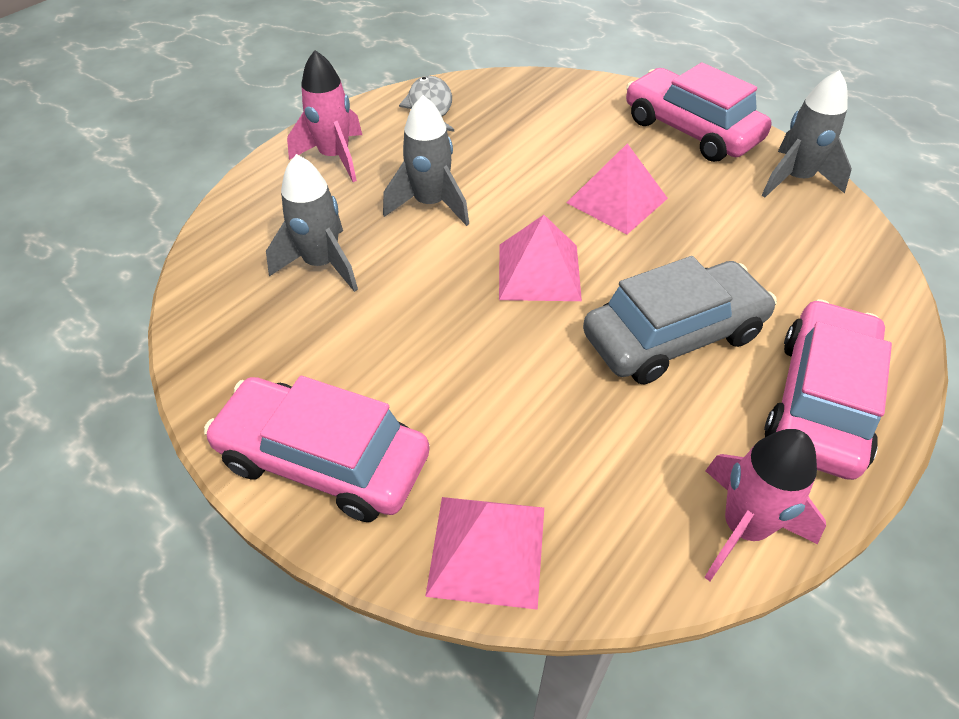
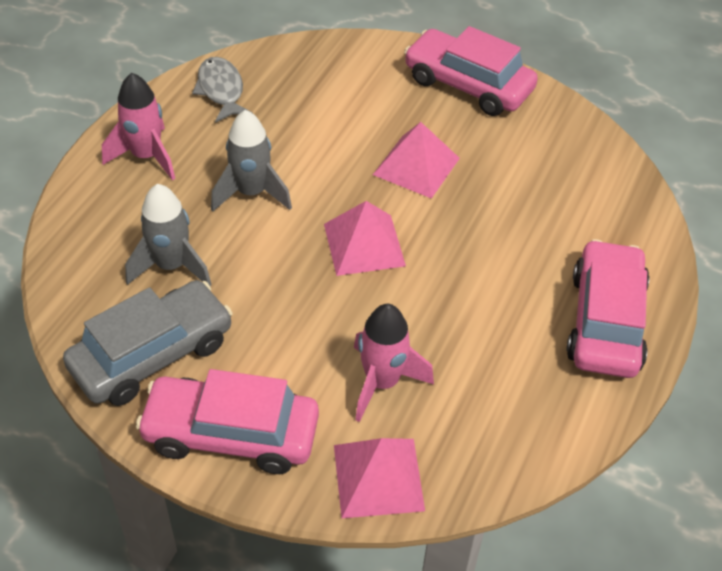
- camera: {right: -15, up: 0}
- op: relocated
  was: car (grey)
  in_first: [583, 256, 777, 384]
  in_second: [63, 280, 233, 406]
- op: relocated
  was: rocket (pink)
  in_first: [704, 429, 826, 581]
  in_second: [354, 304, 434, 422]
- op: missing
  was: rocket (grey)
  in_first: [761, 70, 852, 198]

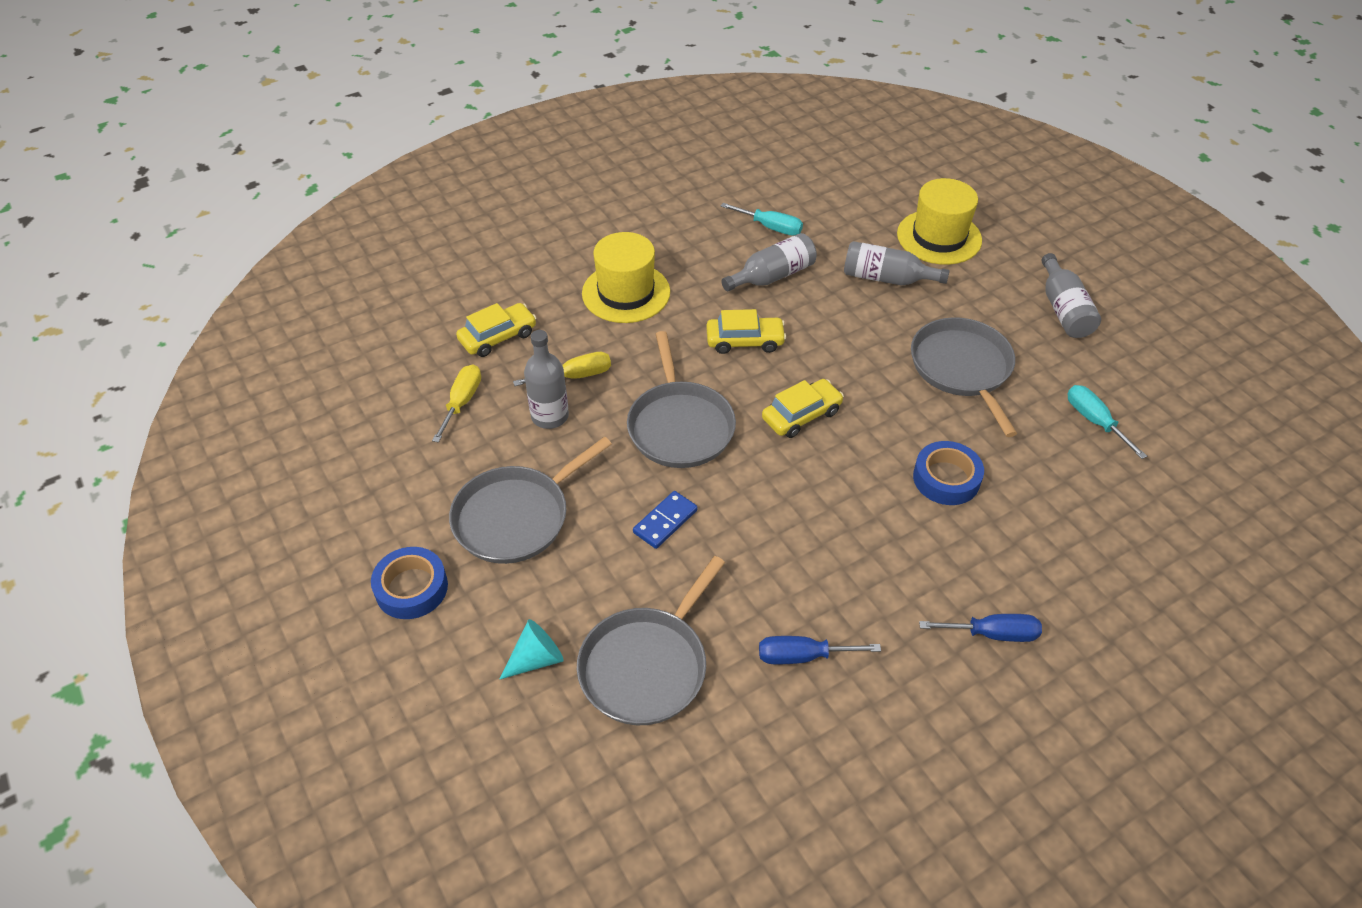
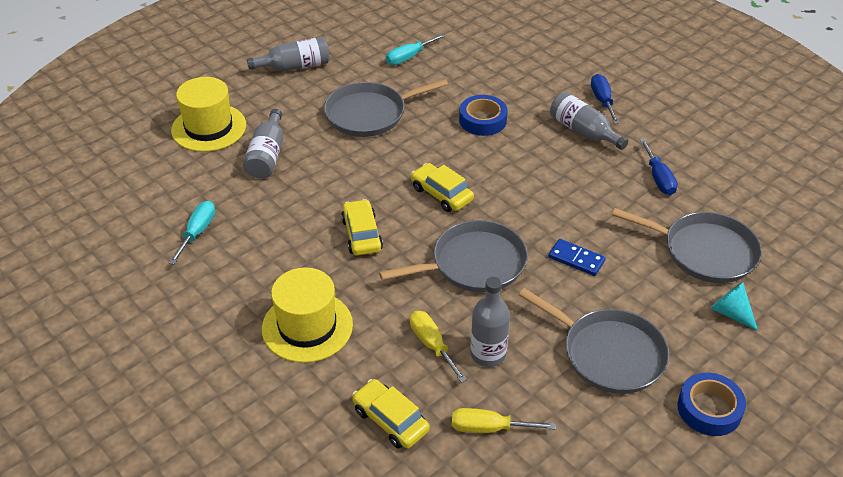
- camera: {right: -100, up: -5}
- op: relocated
  was: bottle (grey)
  in_first: [721, 233, 817, 291]
  in_second: [550, 92, 628, 150]

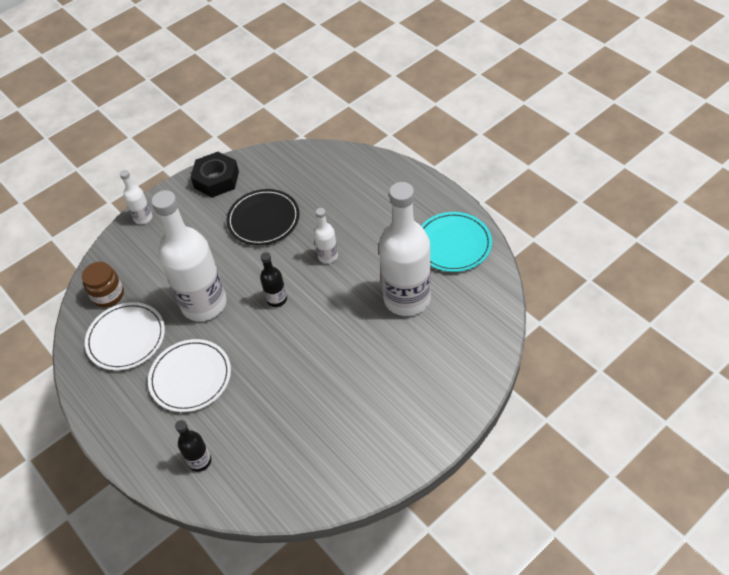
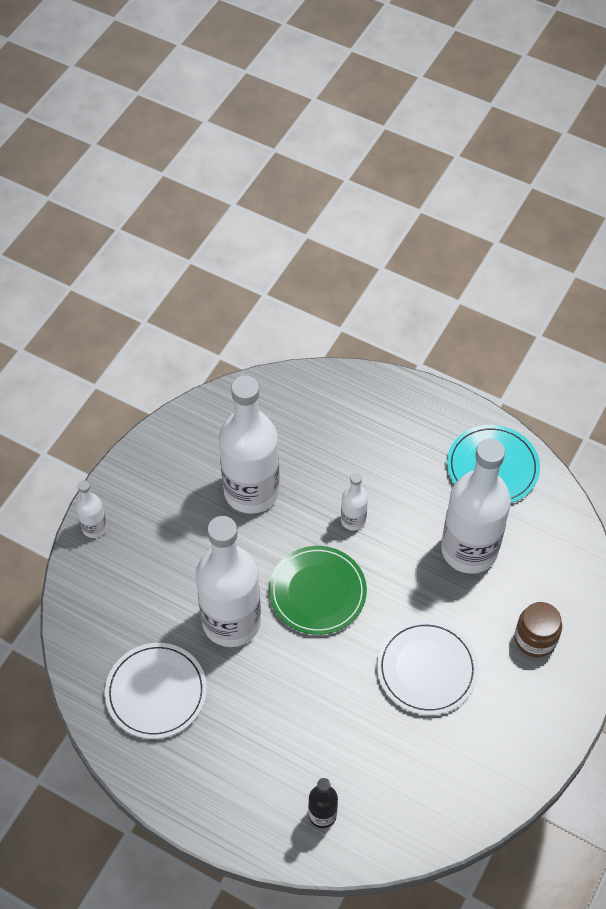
- camera: {right: -25, up: 5}
- op: relocated
  was: jar (brown)
  in_first: [82, 262, 124, 308]
  in_second: [515, 602, 562, 657]
- op: relocated
  was: plate (white)
  in_first: [148, 339, 231, 412]
  in_second: [377, 620, 478, 715]
- op: missing
  was: nut (black)
  in_first: [190, 152, 239, 198]
- op: exchanged
  was: plate (black)
  now: bottle (white)
  in_first: [226, 189, 299, 245]
  in_second: [219, 376, 280, 514]
- op: exchanged
  was: bottle (black)
  now: plate (green)
  in_first: [260, 252, 287, 307]
  in_second: [269, 546, 367, 635]

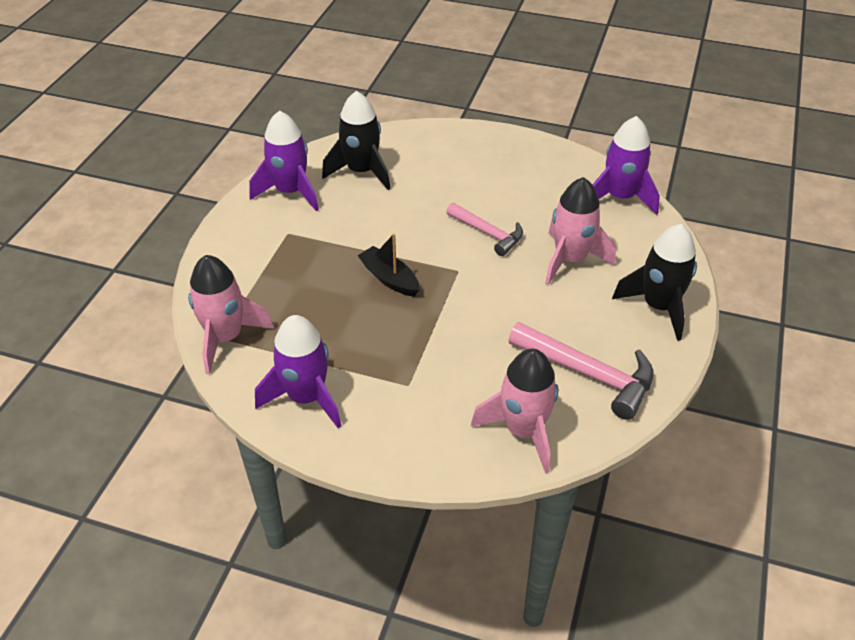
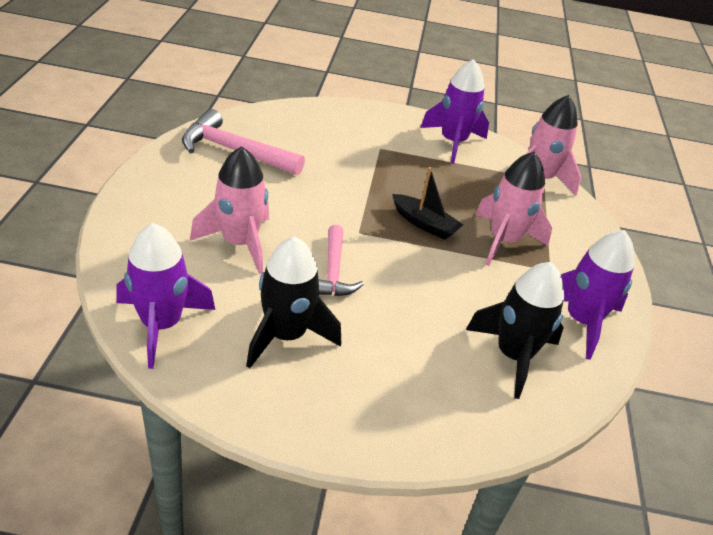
- camera: {right: 165, up: -5}
- op: spun
  was: hammer (pink)
  in_first: [446, 203, 523, 256]
  in_second: [318, 225, 364, 296]
  clockwise: -120
- op: relocated
  was: rocket (pink)
  in_first: [471, 349, 558, 473]
  in_second: [475, 152, 552, 266]
- op: relocated
  was: rocket (black)
  in_first: [612, 224, 697, 341]
  in_second: [246, 236, 341, 368]

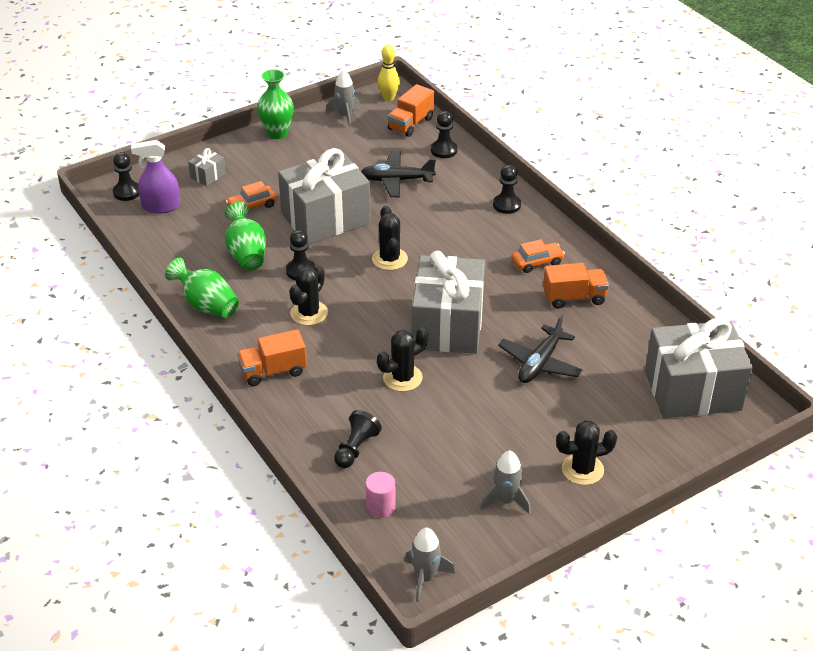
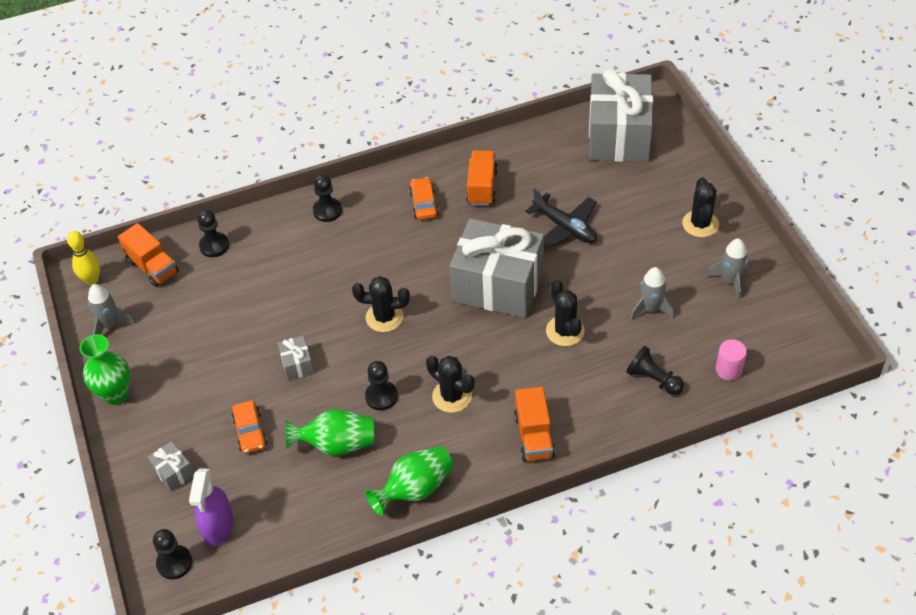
- camera: {right: -75, up: 10}
- op: size
  was: gift (grey)
  in_first: [278, 148, 371, 244]
  in_second: [278, 336, 314, 381]
  ratio: 0.4
- op: missing
  was: plane (black)
  in_first: [361, 152, 436, 197]
- op: relocated
  was: rocket (grey)
  in_first: [405, 528, 455, 602]
  in_second: [630, 267, 675, 320]

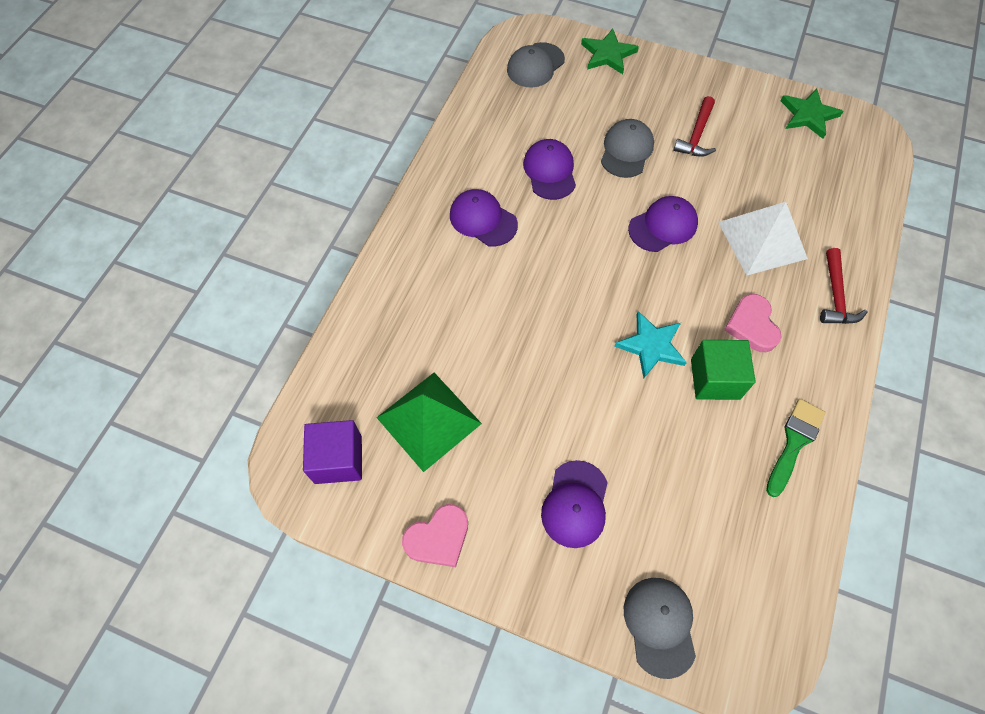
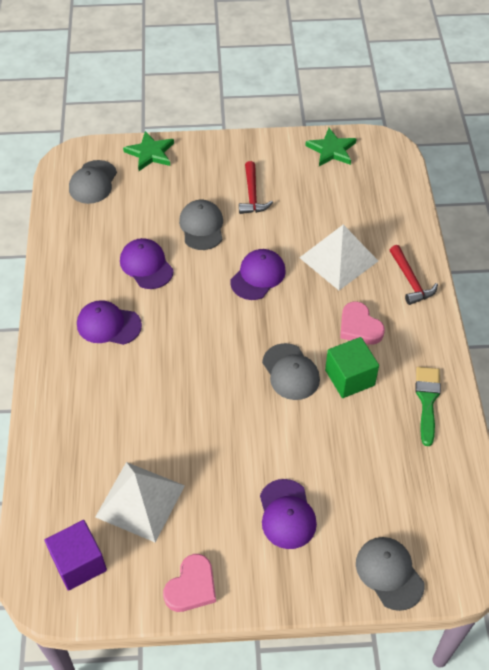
- camera: {right: -25, up: -10}
- op: colour
  was: pyramid (green)
  now: pyramid (white)
  in_first: [376, 373, 482, 472]
  in_second: [95, 462, 185, 542]
- op: exchanged
  was: star (turquoise)
  now: cap (grey)
  in_first: [614, 311, 687, 378]
  in_second: [262, 343, 320, 400]

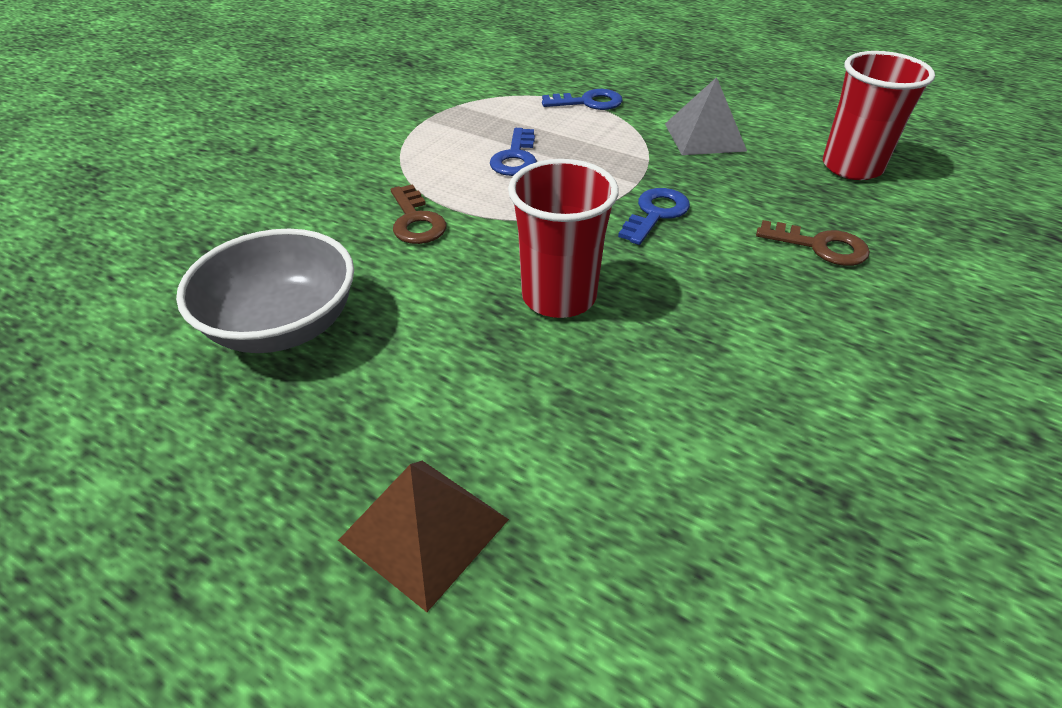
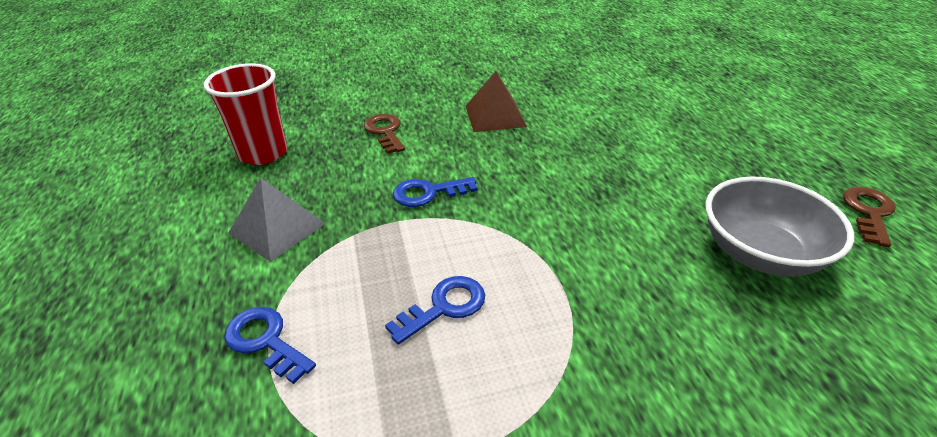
- camera: {right: -135, up: -5}
- op: relocated
  was: pyramid (brown)
  in_first: [338, 461, 509, 612]
  in_second: [466, 71, 527, 132]
- op: relocated
  was: key (brown)
  in_first: [391, 184, 447, 244]
  in_second: [843, 187, 896, 247]
- op: missing
  was: cup (red)
  in_first: [508, 159, 619, 318]

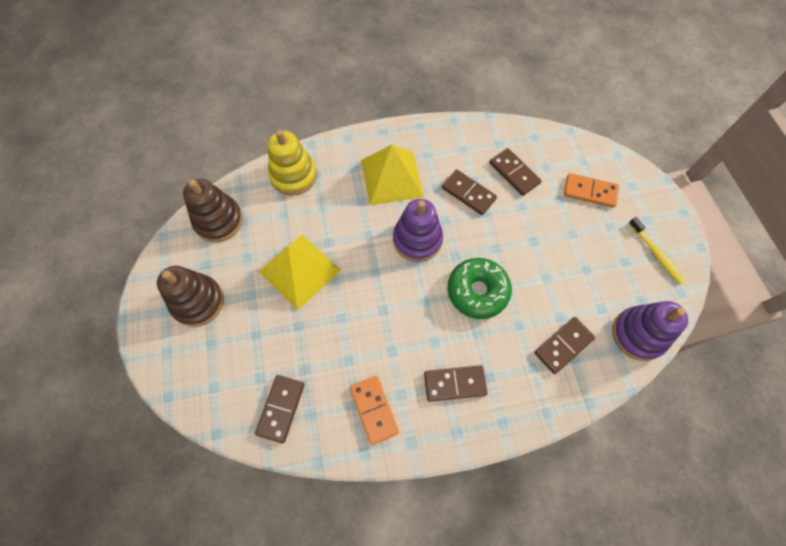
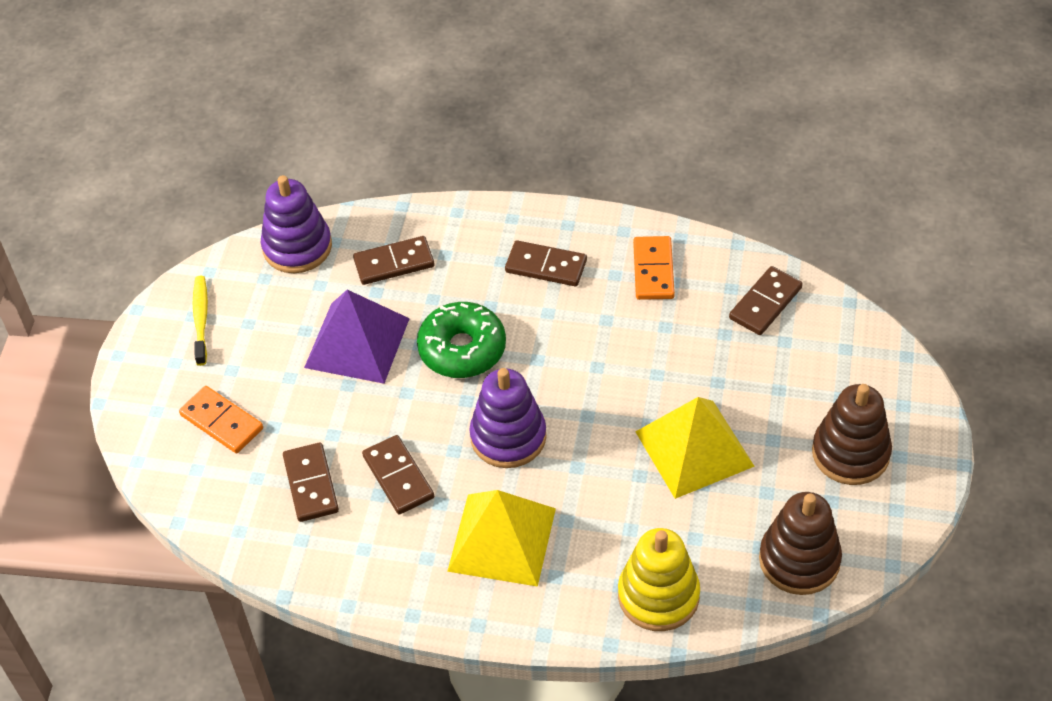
- camera: {right: -155, up: -15}
- op: appeared
  now: pyramid (purple)
  in_second: [304, 290, 410, 384]

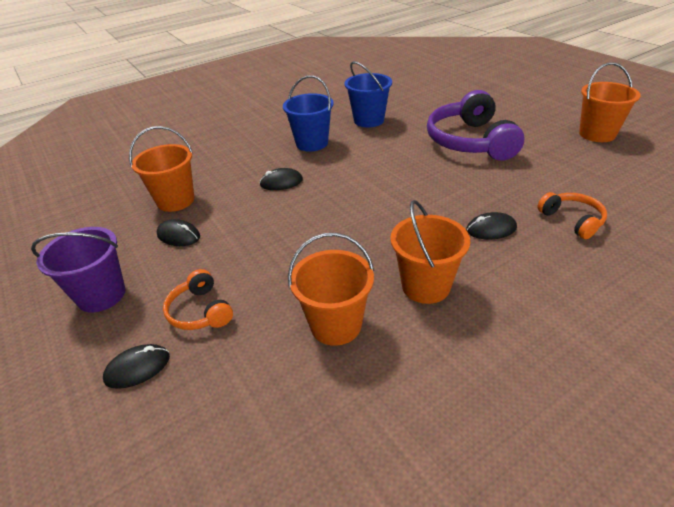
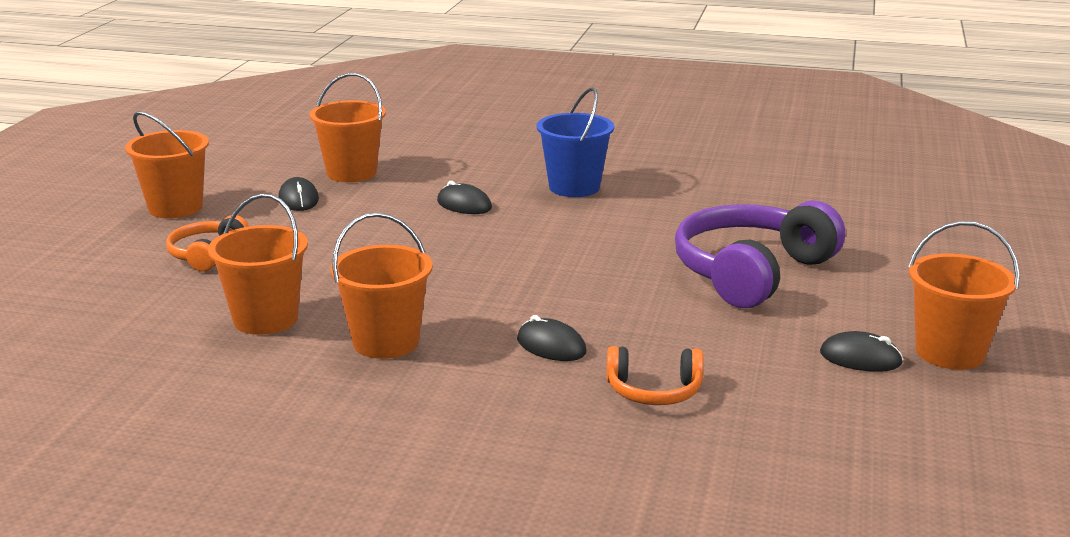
- camera: {right: 45, up: -15}
- op: colour
  was: bucket (purple)
  now: bucket (orange)
  in_first: [31, 227, 125, 313]
  in_second: [125, 111, 209, 219]
- op: relocated
  was: mouse (black)
  in_first: [103, 344, 170, 389]
  in_second: [820, 331, 903, 372]
- op: missing
  was: bucket (blue)
  in_first: [344, 61, 392, 127]
- op: spun
  was: headphones (orange)
  in_first: [538, 192, 607, 239]
  in_second: [607, 346, 704, 405]
  clockwise: 75

